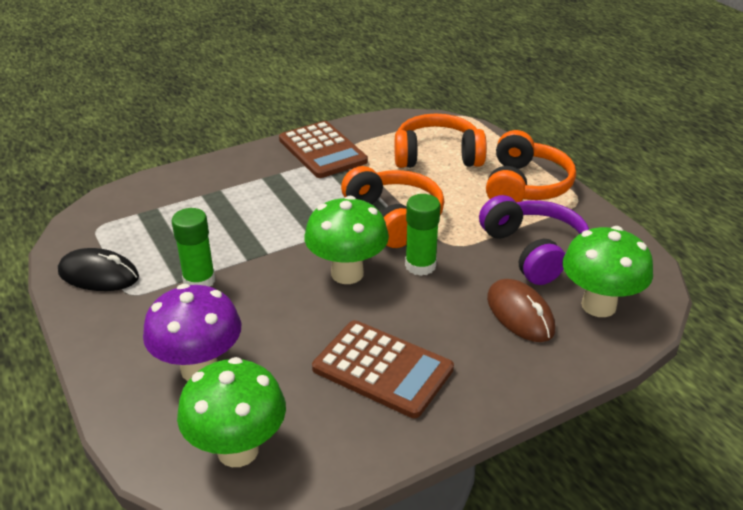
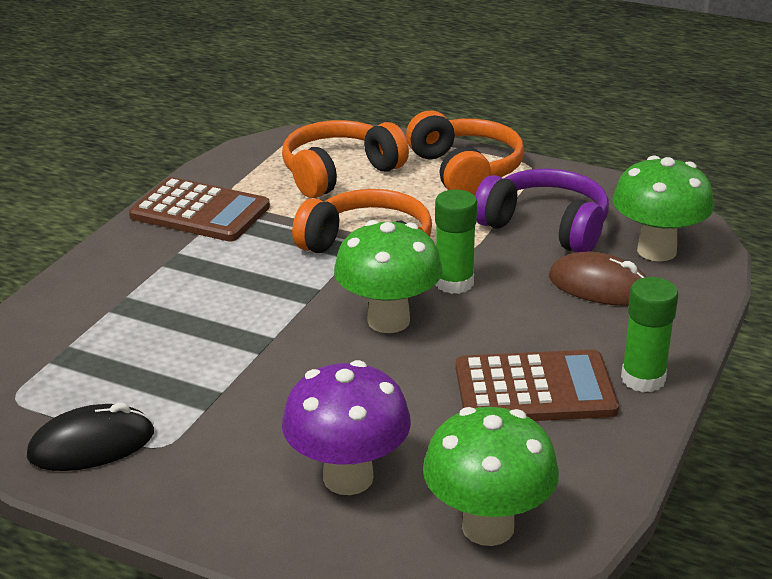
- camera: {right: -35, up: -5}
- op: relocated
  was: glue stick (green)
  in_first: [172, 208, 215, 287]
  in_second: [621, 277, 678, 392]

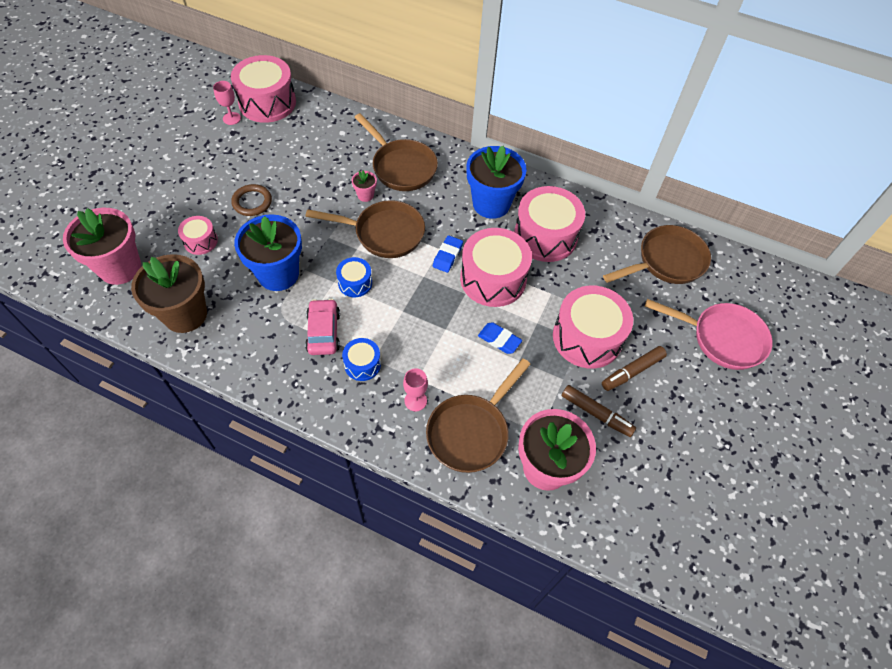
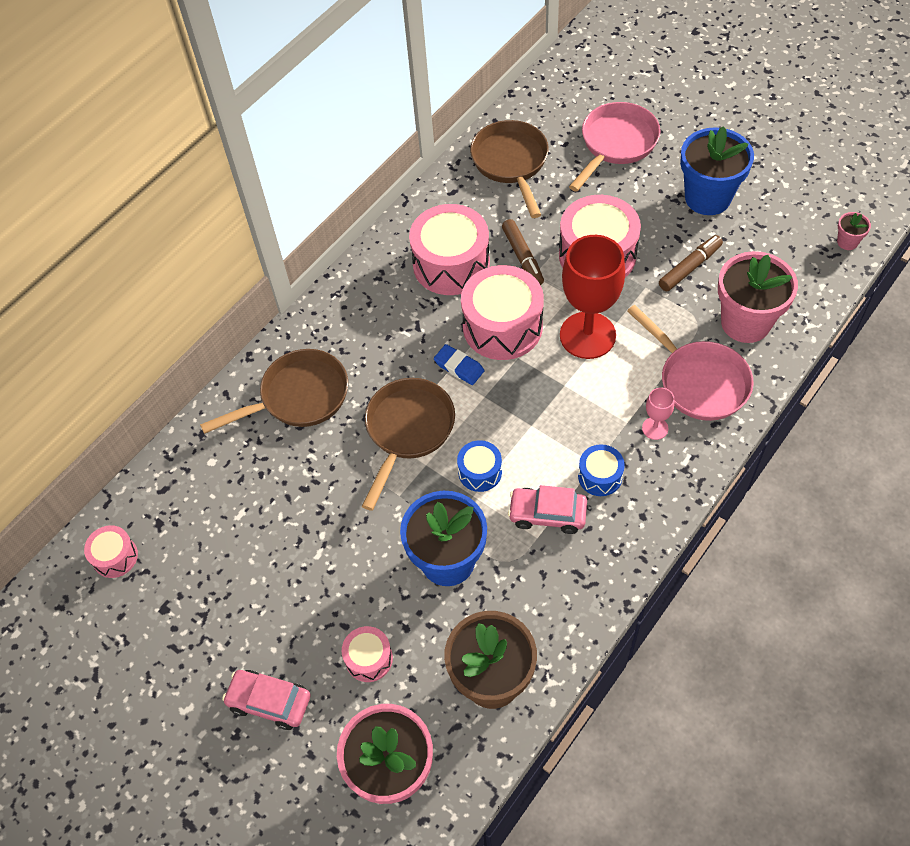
- camera: {right: -70, up: 0}
- op: missing
  was: goblet (pink)
  in_first: [213, 81, 241, 125]
- op: size
  was: drum (pink)
  in_first: [231, 55, 296, 123]
  in_second: [84, 525, 138, 578]
  ratio: 0.51
- op: missing
  was: ring (brown)
  in_first: [231, 184, 272, 216]
- op: relocated
  was: flower pot (pink)
  in_first: [352, 171, 377, 202]
  in_second: [837, 212, 871, 250]
- op: colour
  was: pan (brown)
  now: pan (pink)
  in_first: [426, 358, 530, 473]
  in_second: [627, 305, 754, 421]
- op: relocated
  was: flower pot (blue)
  in_first: [466, 146, 527, 219]
  in_second: [680, 126, 754, 215]
- op: exchanged
  was: eraser (blue)
  now: goblet (red)
  in_first: [478, 322, 522, 354]
  in_second: [560, 235, 625, 359]
- op: relocated
  was: marker (brown)
  in_first: [602, 346, 667, 391]
  in_second: [502, 219, 544, 285]
- op: appeared
  now: car (pink)
  in_second: [222, 670, 311, 730]

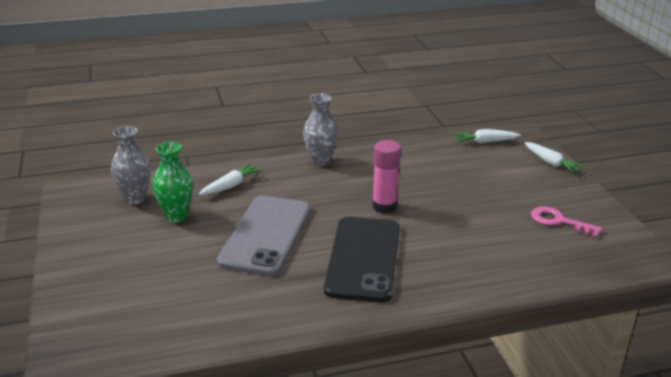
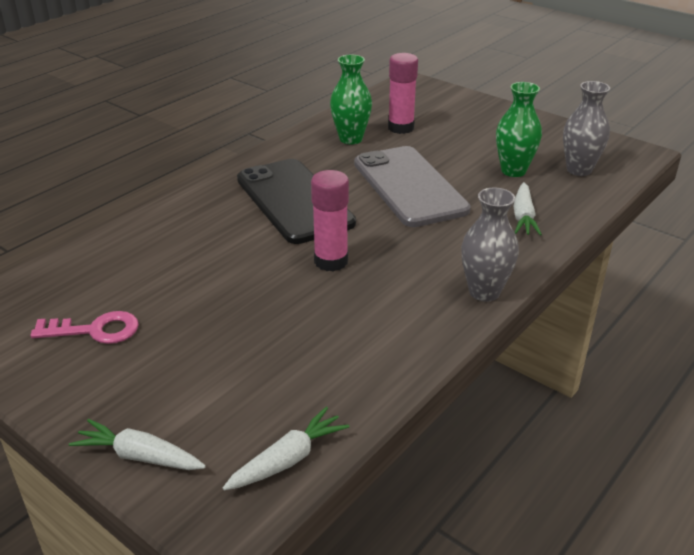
- camera: {right: 145, up: 5}
- op: appeared
  now: vase (green)
  in_second: [330, 54, 372, 144]
- op: appeared
  now: glue stick (pink)
  in_second: [388, 53, 418, 134]

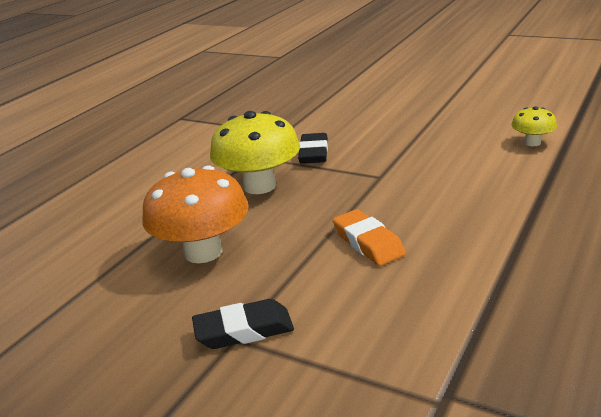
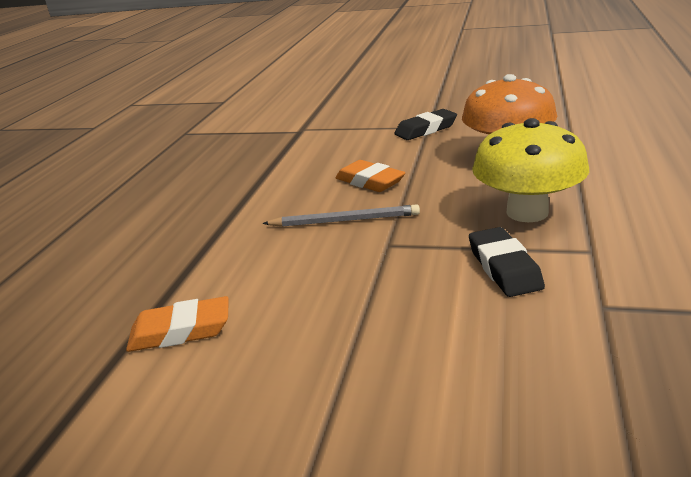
- camera: {right: 165, up: 0}
- op: exchanged
  was: mushroom (yellow)
  now: eraser (orange)
  in_first: [512, 106, 557, 146]
  in_second: [126, 296, 229, 352]
- op: appeared
  now: pencil (grey)
  in_second: [263, 204, 420, 227]

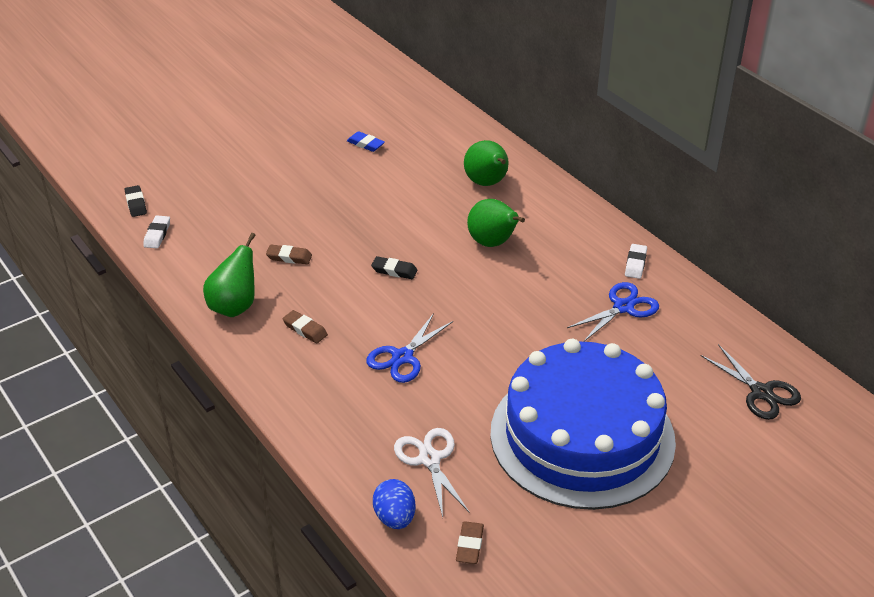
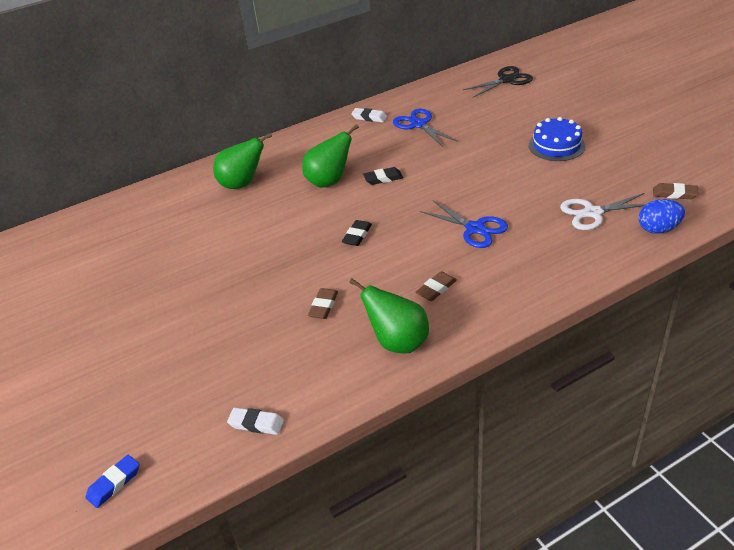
- camera: {right: -80, up: 0}
- op: relocated
  was: eraser (black)
  in_first: [125, 185, 147, 217]
  in_second: [363, 167, 403, 185]
- op: relocated
  was: eraser (blue)
  in_first: [347, 131, 385, 152]
  in_second: [86, 455, 140, 508]
- op: size
  was: cake (blue)
  in_first: [490, 339, 676, 510]
  in_second: [529, 117, 585, 161]
  ratio: 0.41

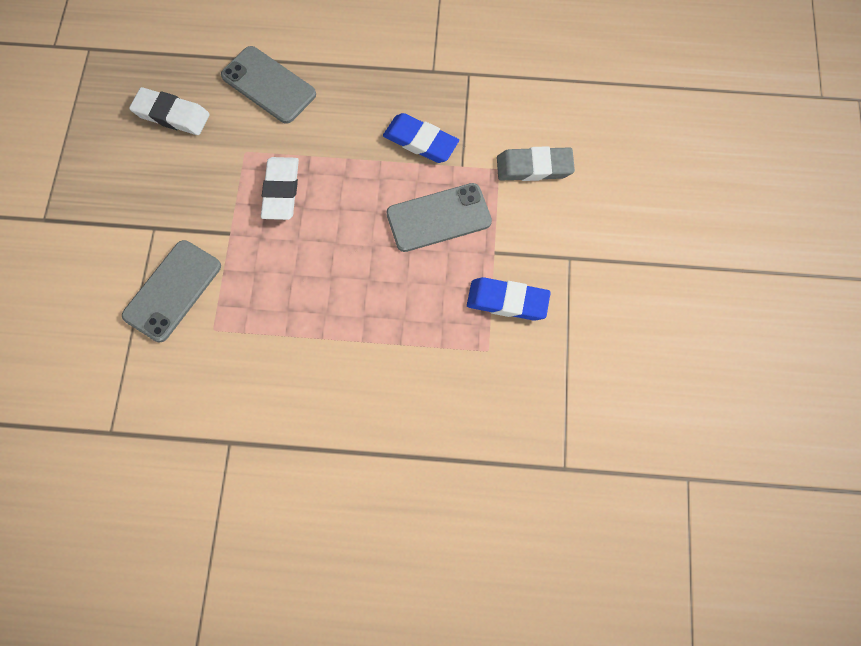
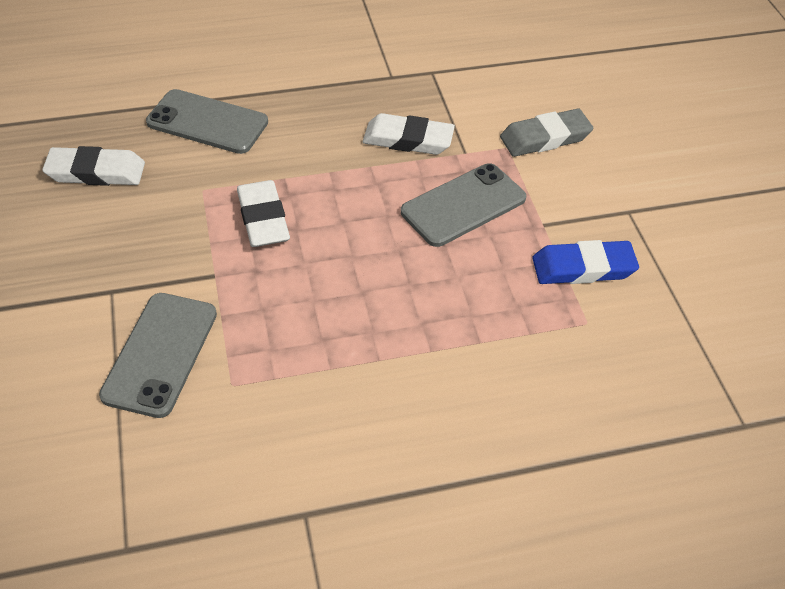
- camera: {right: -20, up: -20}
- op: colour
  was: eraser (blue)
  now: eraser (white)
  in_first: [383, 113, 459, 163]
  in_second: [363, 113, 455, 155]

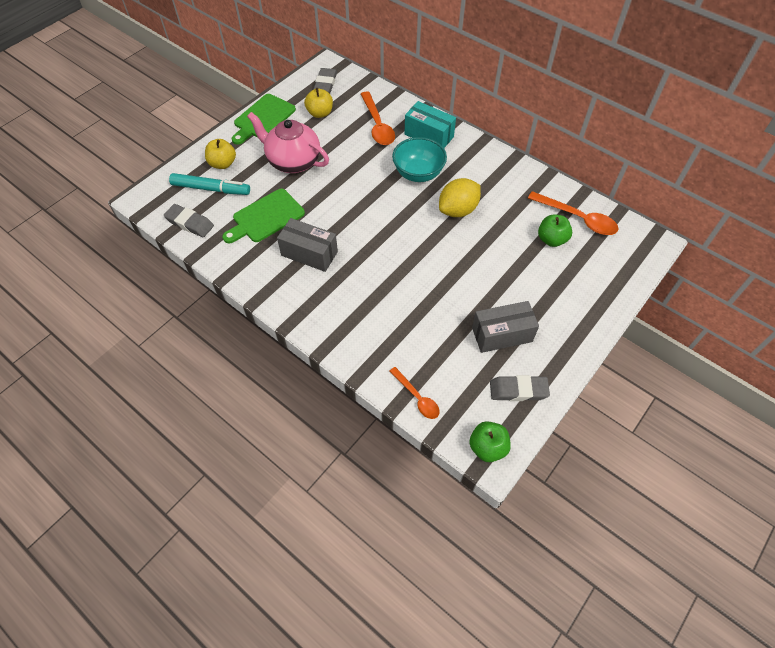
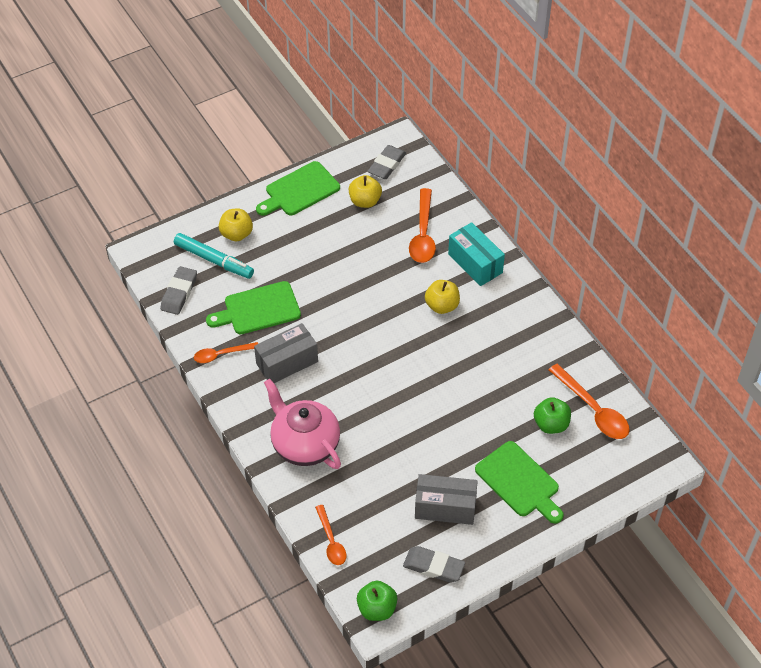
- camera: {right: 20, up: -5}
- op: spun
  was: eraser (grey)
  in_first: [164, 204, 214, 237]
  in_second: [160, 266, 197, 315]
  clockwise: 60
- op: relocated
  was: teapot (pink)
  in_first: [247, 112, 329, 173]
  in_second: [264, 379, 341, 469]
- op: spun
  was: box (grey)
  in_first: [277, 218, 338, 272]
  in_second: [254, 323, 318, 383]
  clockwise: -75
- op: exchanged
  was: bowl (turquoise)
  now: apple (yellow)
  in_first: [392, 137, 447, 182]
  in_second: [425, 280, 460, 314]
- op: missing
  was: lemon (yellow)
  in_first: [439, 178, 481, 217]
- op: appeared
  now: spoon (orange)
  in_second: [194, 342, 258, 363]
- op: appeared
  now: cutting board (green)
  in_second: [475, 441, 564, 524]

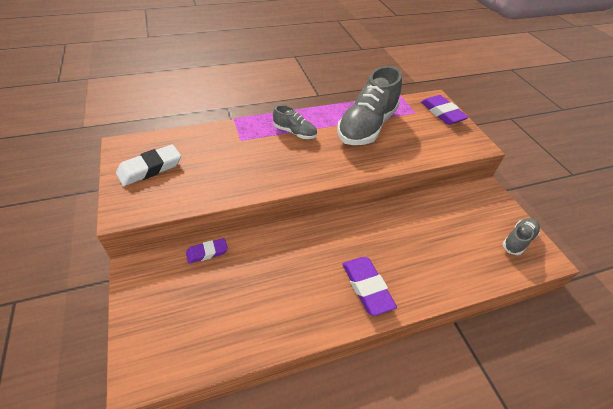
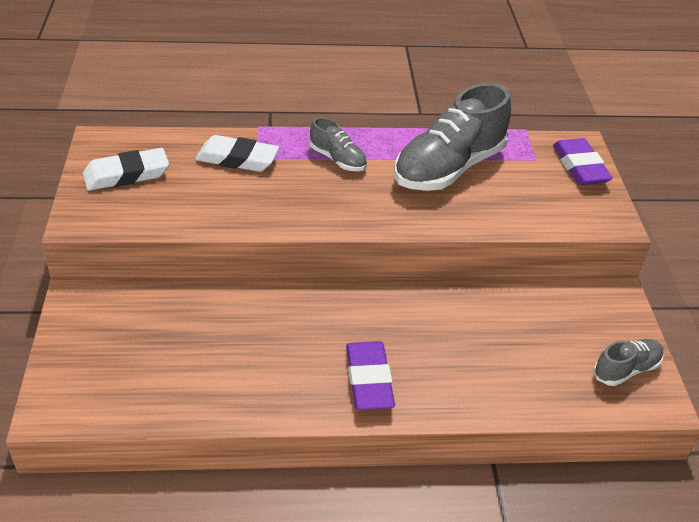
- camera: {right: 15, up: -5}
- op: missing
  was: eraser (purple)
  in_first: [186, 238, 228, 264]
- op: appeared
  now: eraser (white)
  in_second: [195, 135, 279, 172]

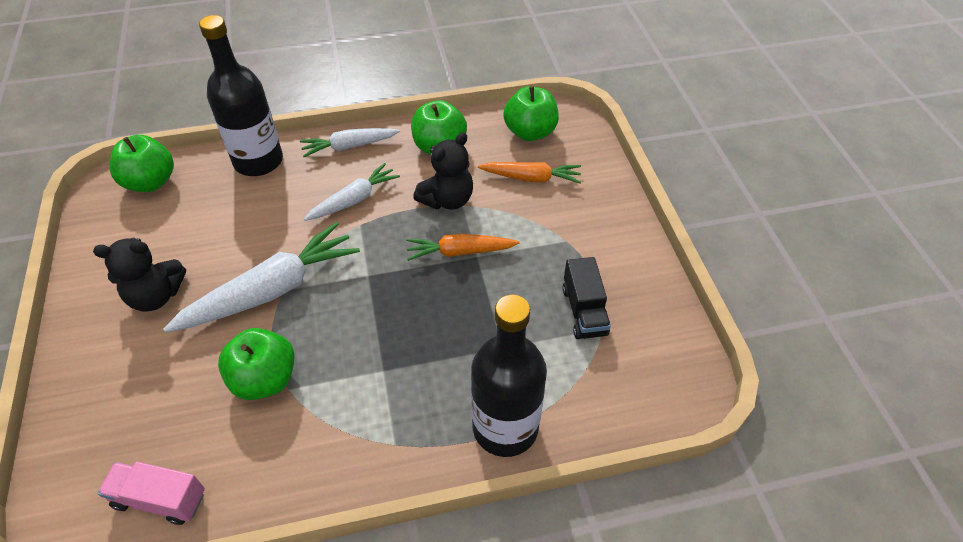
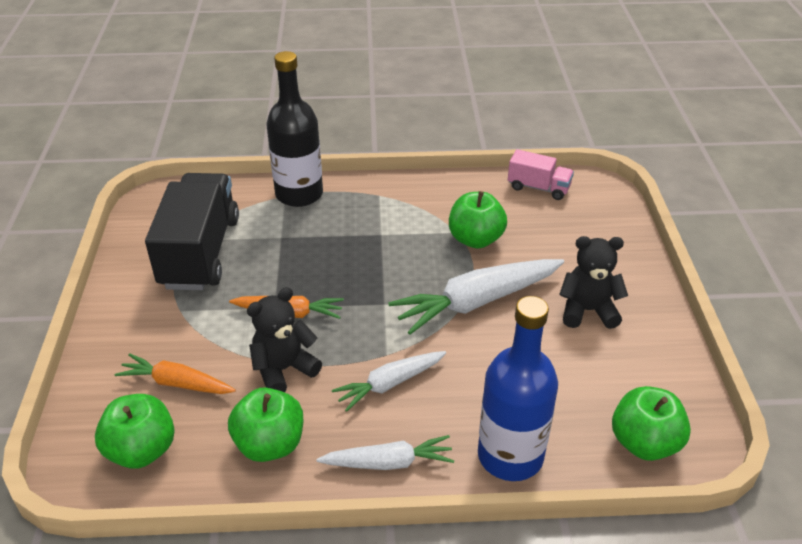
- camera: {right: -170, up: -10}
- op: colour
  was: bottle (black)
  now: bottle (blue)
  in_first: [199, 15, 283, 176]
  in_second: [478, 296, 558, 481]
- op: size
  was: truck (black)
  in_first: [563, 257, 611, 339]
  in_second: [145, 173, 239, 290]
  ratio: 1.99

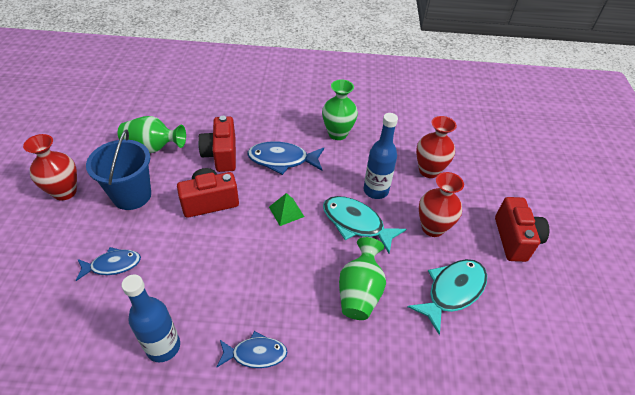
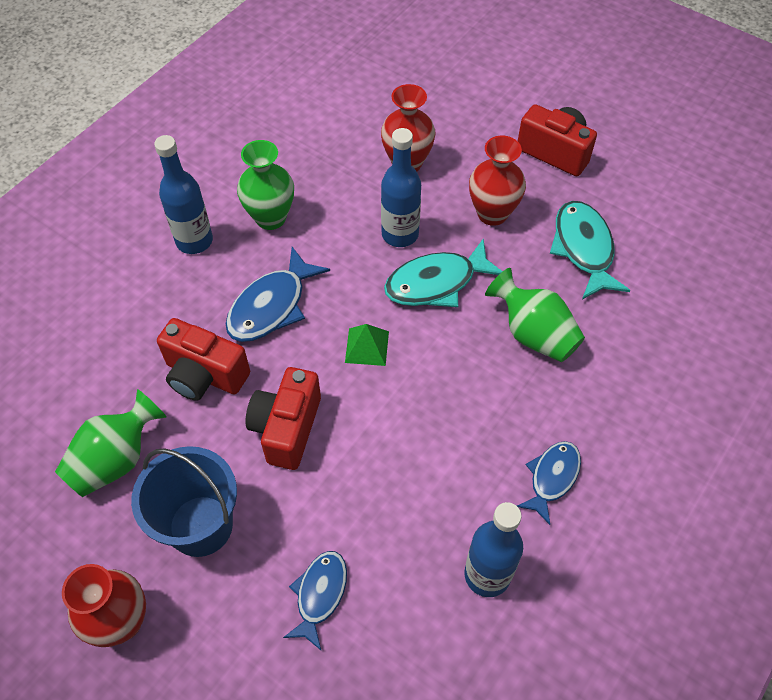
- camera: {right: -55, up: 10}
- op: appeared
  now: bottle (blue)
  in_second: [154, 135, 213, 254]

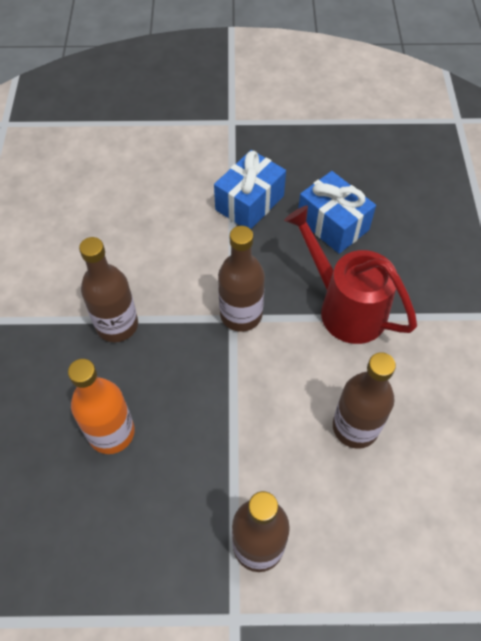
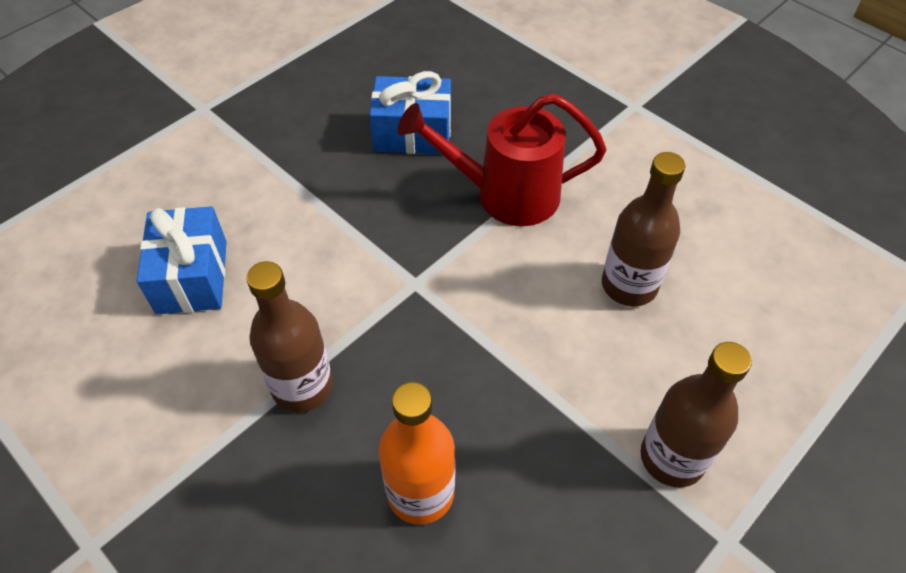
- camera: {right: -45, up: -5}
- op: relocated
  was: gift (blue)
  in_first: [214, 150, 286, 229]
  in_second: [137, 206, 227, 314]
- op: missing
  was: bottle (brown)
  in_first: [218, 226, 265, 332]

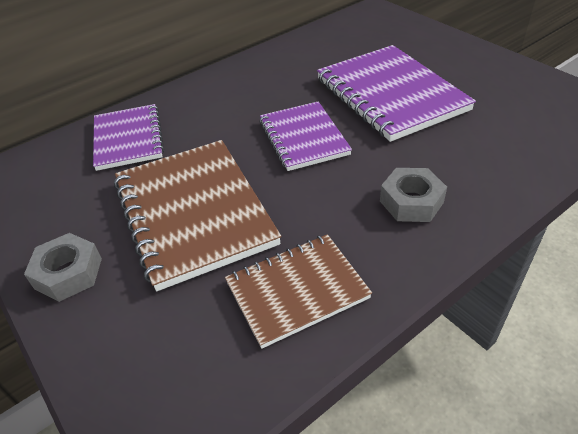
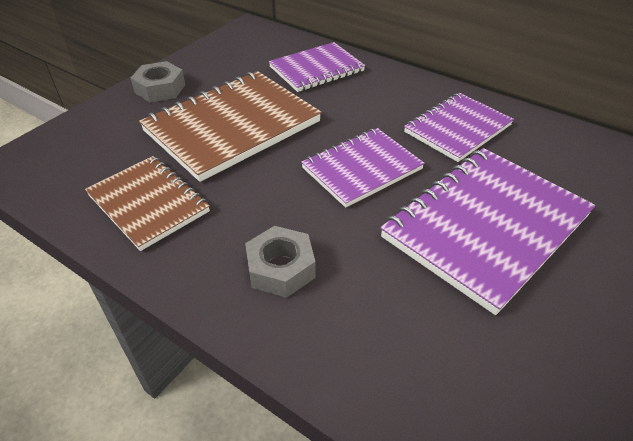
- camera: {right: 70, up: 0}
- op: appeared
  now: notebook (purple)
  in_second: [404, 93, 514, 162]

